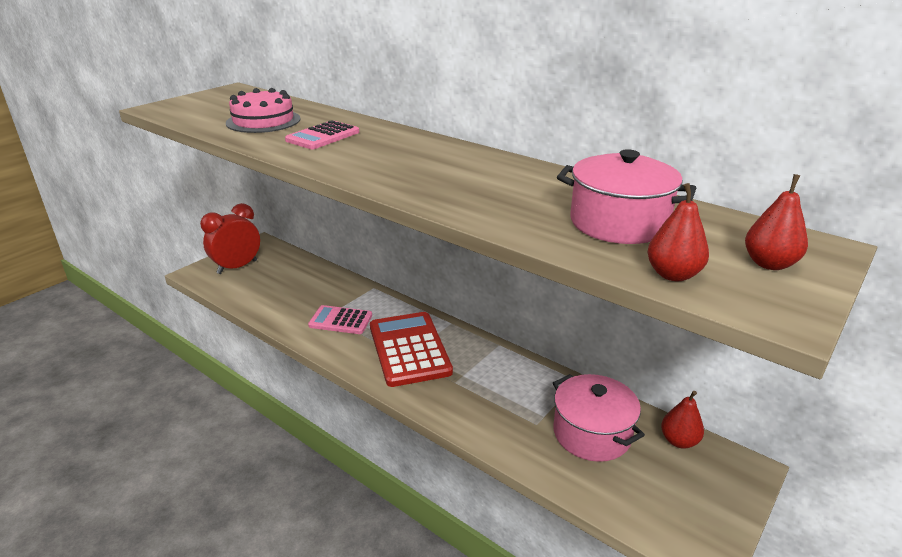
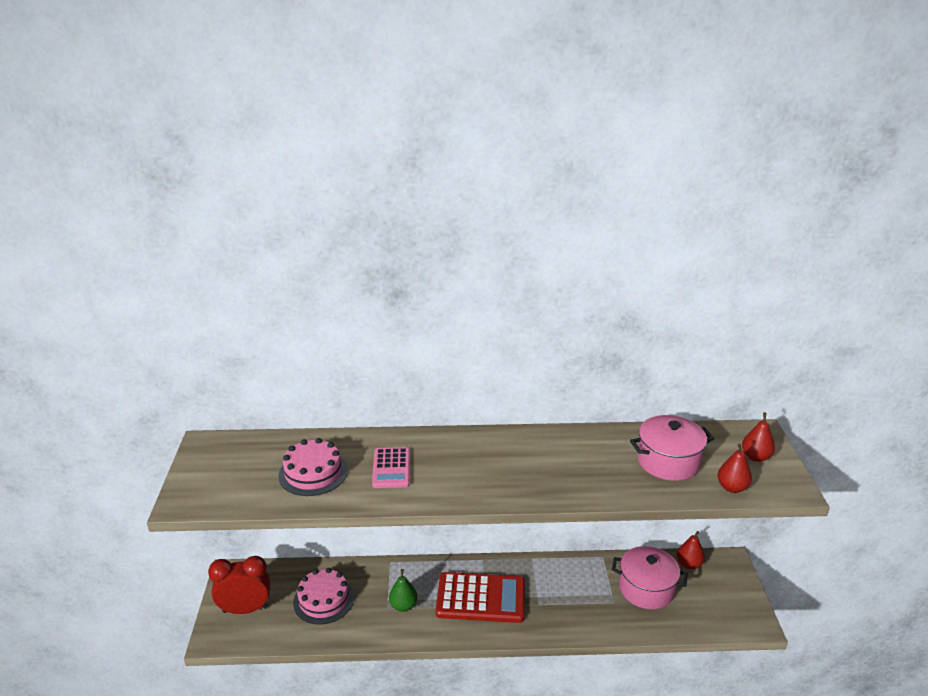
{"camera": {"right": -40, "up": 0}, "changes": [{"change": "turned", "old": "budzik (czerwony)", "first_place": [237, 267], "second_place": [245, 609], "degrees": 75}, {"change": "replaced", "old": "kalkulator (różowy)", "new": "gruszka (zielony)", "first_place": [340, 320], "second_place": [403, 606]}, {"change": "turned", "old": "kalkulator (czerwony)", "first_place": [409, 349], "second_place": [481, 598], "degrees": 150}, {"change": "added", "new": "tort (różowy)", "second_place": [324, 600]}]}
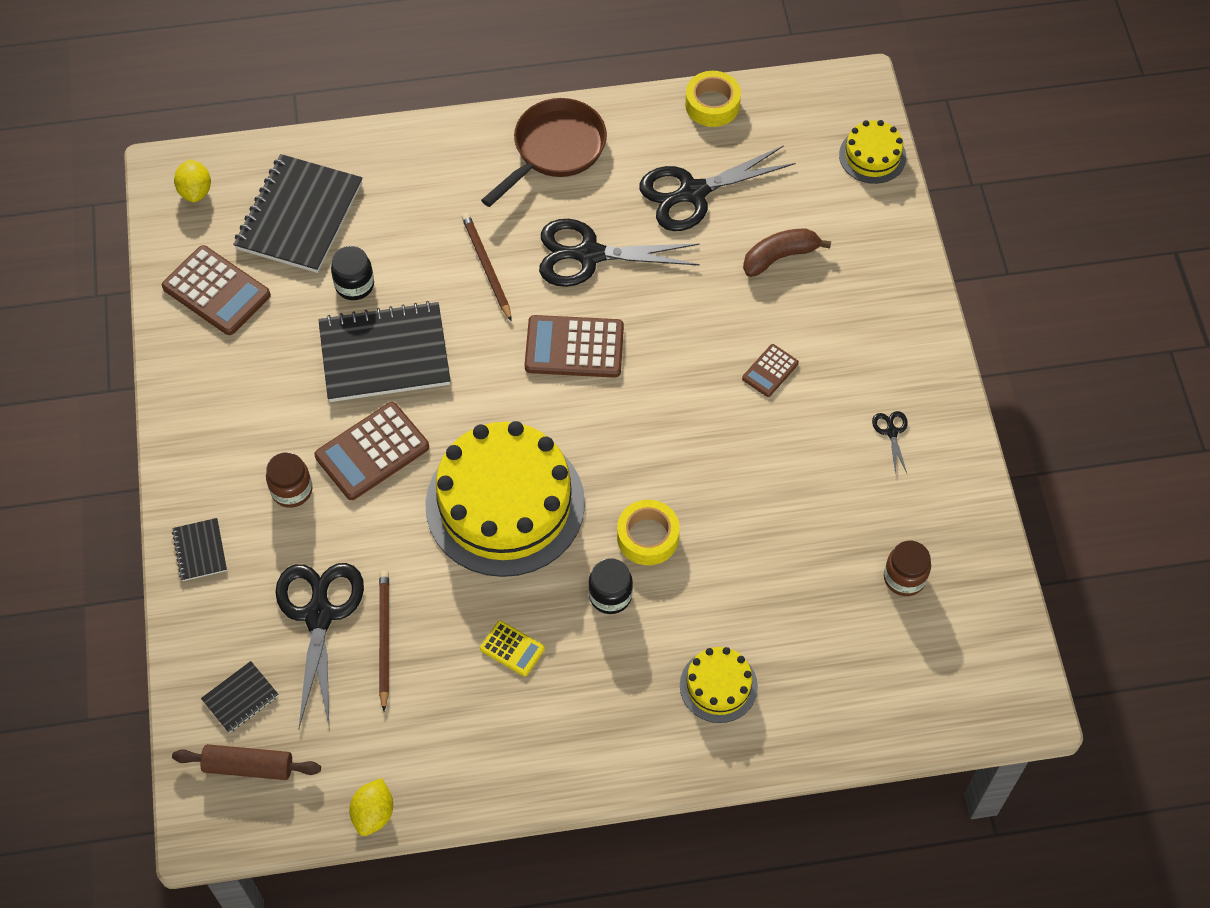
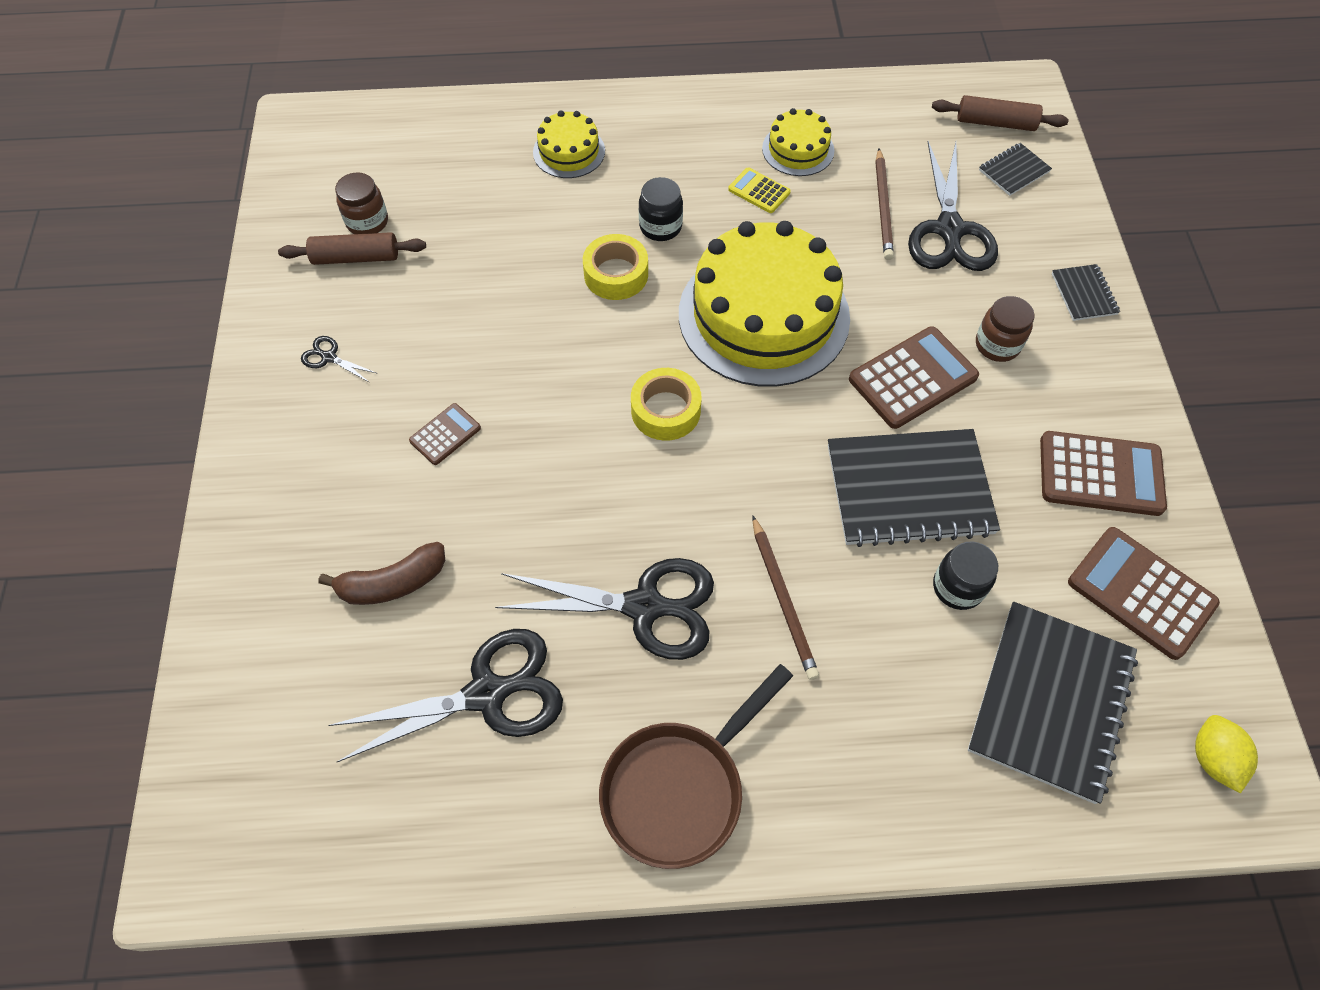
{"camera": {"right": -175, "up": 0}, "changes": [{"change": "removed", "old": "cytryna (żółty)", "first_place": [373, 814]}, {"change": "moved", "old": "kalkulator (brązowy)", "first_place": [574, 347], "second_place": [1100, 474]}, {"change": "moved", "old": "taśma klejąca (żółty)", "first_place": [712, 105], "second_place": [665, 410]}, {"change": "moved", "old": "tort (żółty)", "first_place": [872, 156], "second_place": [798, 149]}, {"change": "turned", "old": "nożyczki (czarny)", "first_place": [891, 432], "second_place": [329, 357], "degrees": 120}, {"change": "added", "new": "wałek do ciasta (brązowy)", "second_place": [356, 257]}]}
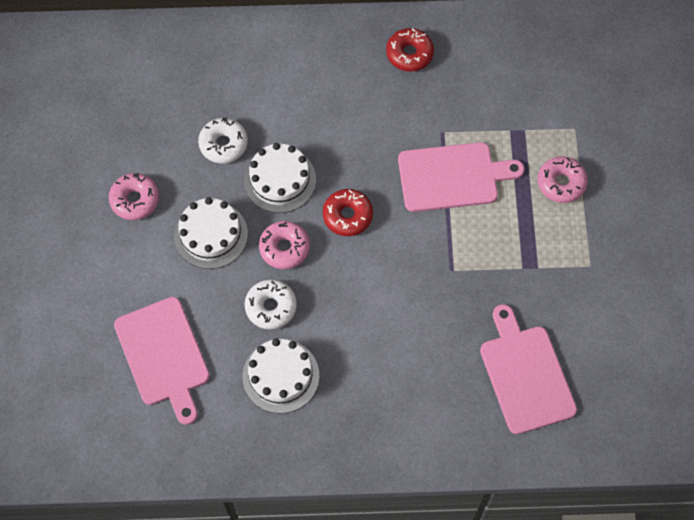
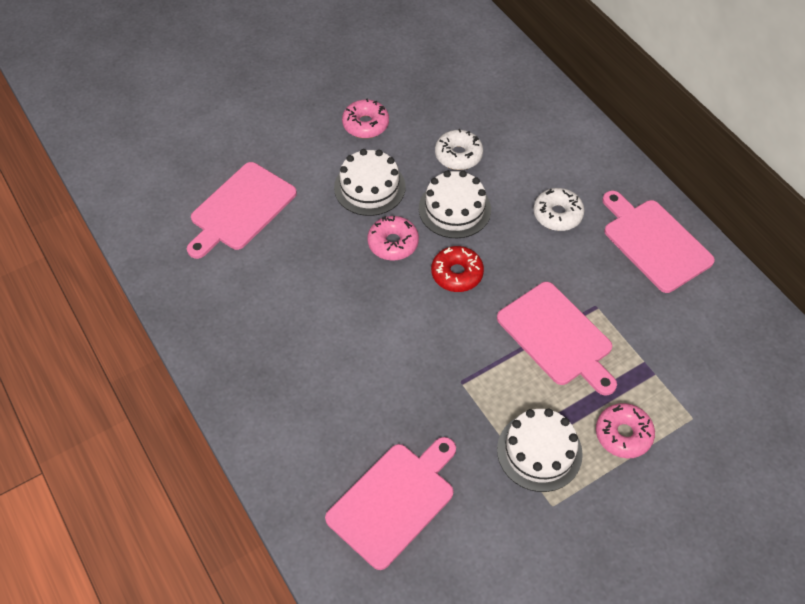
{"camera": {"right": 60, "up": -10}, "changes": [{"change": "moved", "old": "tort (biały)", "first_place": [281, 376], "second_place": [539, 451]}, {"change": "moved", "old": "donut (biały)", "first_place": [271, 307], "second_place": [557, 214]}, {"change": "replaced", "old": "donut (czerwony)", "new": "deska do krojenia (różowy)", "first_place": [409, 54], "second_place": [654, 242]}]}
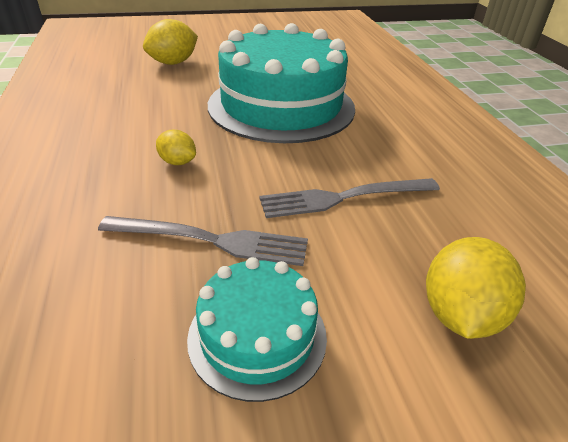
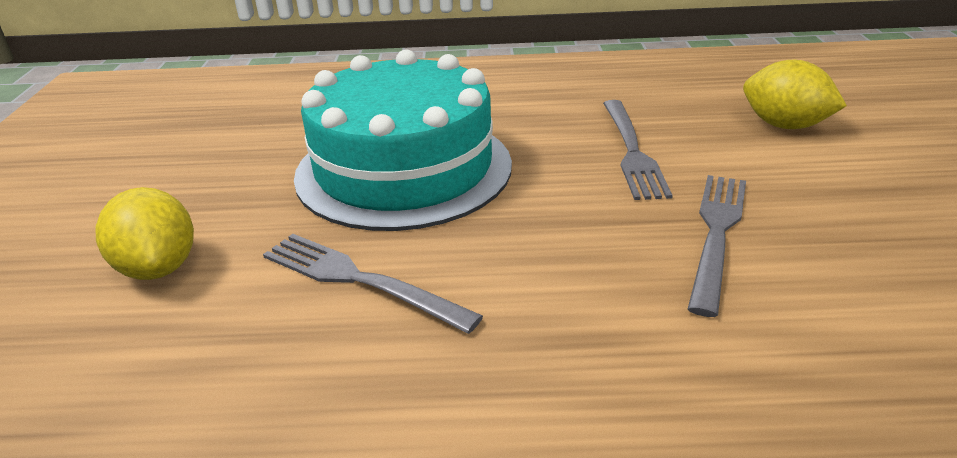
{"camera": {"right": -75, "up": -5}, "changes": [{"change": "removed", "old": "cytryna (żółty)", "first_place": [177, 162]}, {"change": "removed", "old": "tort (turkusowy)", "first_place": [257, 336]}, {"change": "added", "new": "widelec (szary)", "second_place": [358, 279]}]}
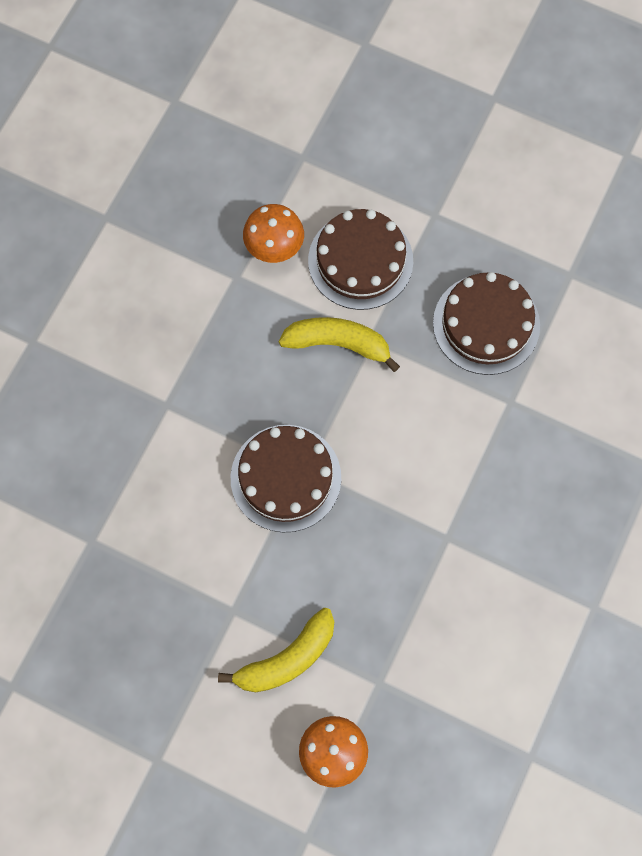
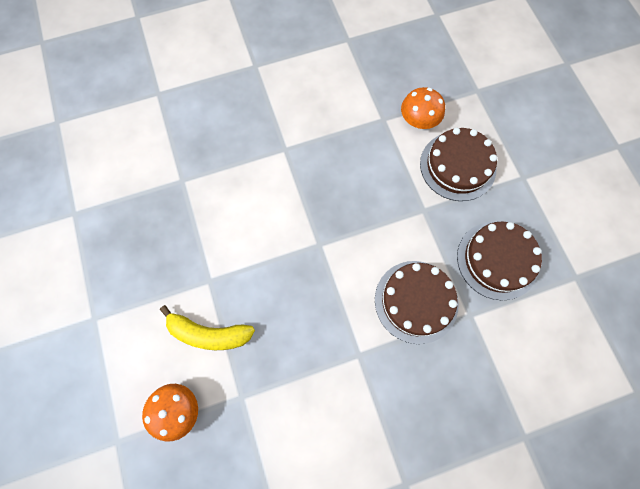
{"camera": {"right": 45, "up": 0}, "changes": [{"change": "moved", "old": "tort (brązowy)", "first_place": [285, 478], "second_place": [416, 301]}, {"change": "removed", "old": "banan (żółty)", "first_place": [338, 344]}]}
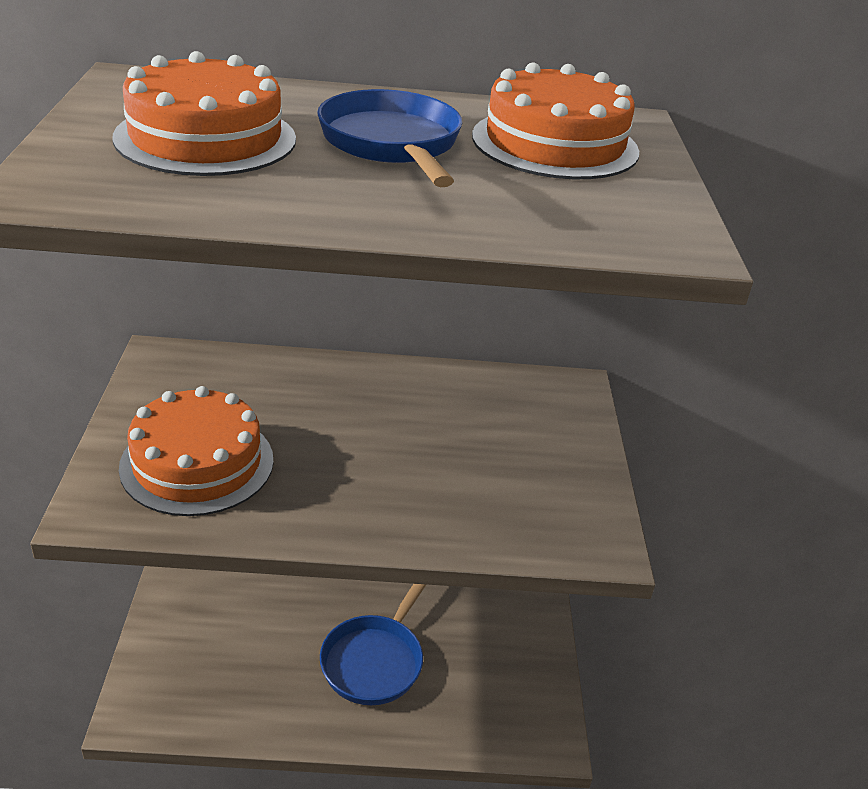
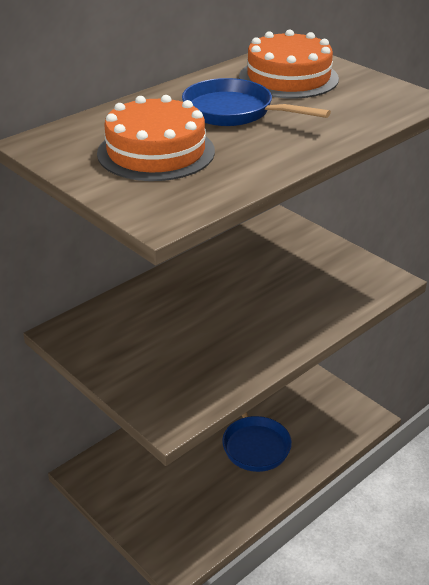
{"camera": {"right": -40, "up": 0}, "changes": [{"change": "removed", "old": "tort (pomarańczowy)", "first_place": [197, 463]}]}
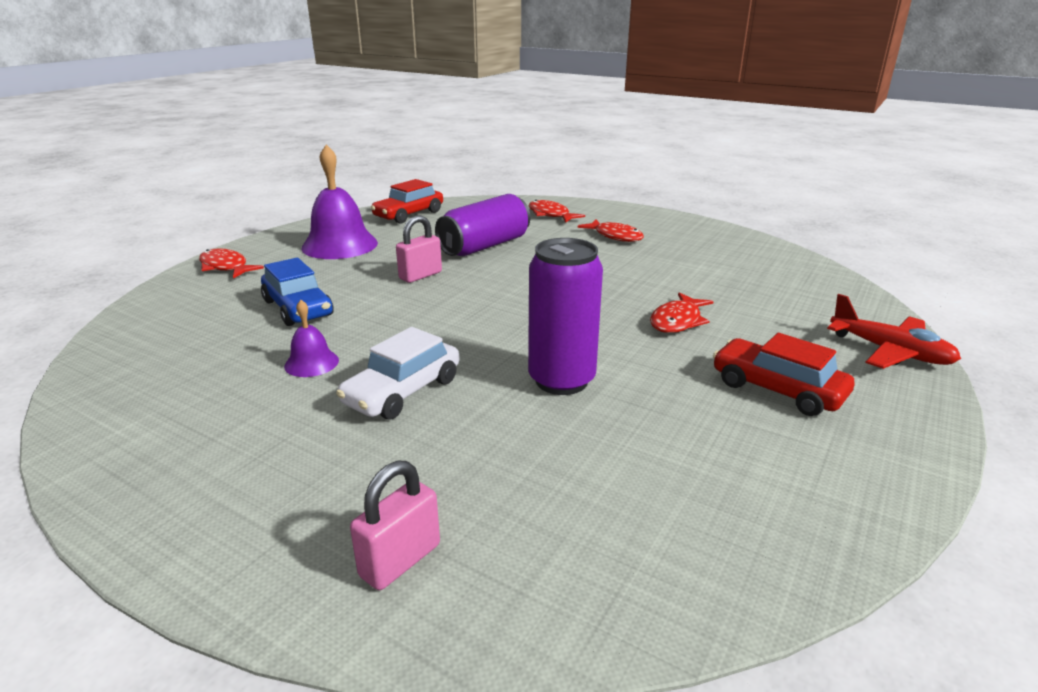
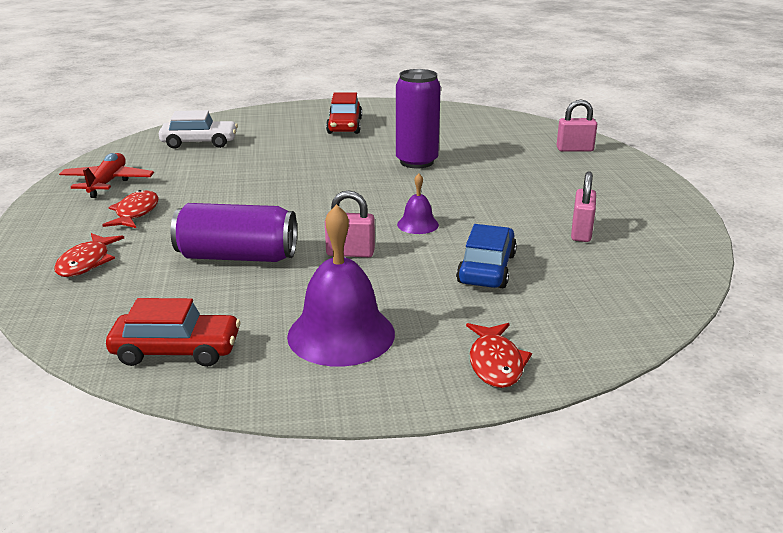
{"camera": {"right": -130, "up": 0}, "changes": [{"change": "moved", "old": "dzwonek (fioletowy)", "first_place": [311, 363], "second_place": [418, 224]}, {"change": "moved", "old": "samochód (biały)", "first_place": [403, 391], "second_place": [199, 142]}, {"change": "removed", "old": "ryba (czerwony)", "first_place": [677, 321]}, {"change": "moved", "old": "samolot (czerwony)", "first_place": [890, 352], "second_place": [108, 183]}, {"change": "added", "new": "kłódka (różowy)", "second_place": [581, 232]}]}
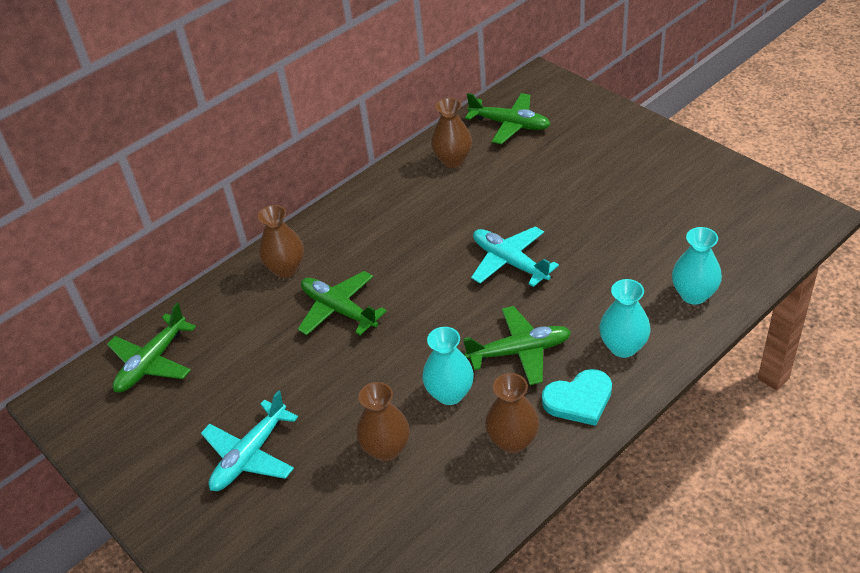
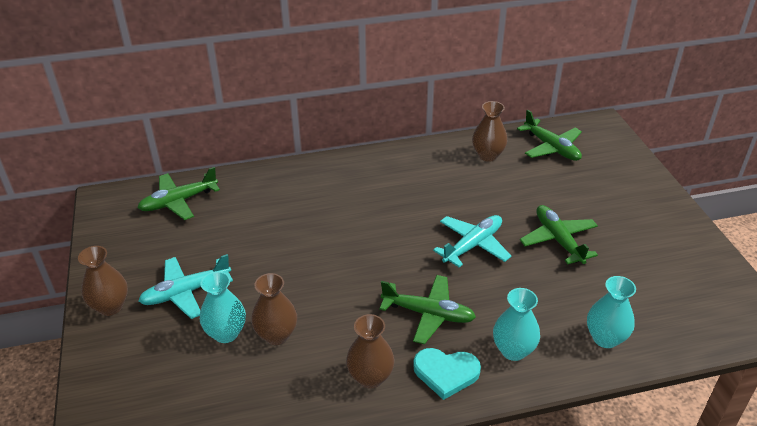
{"camera": {"right": 25, "up": -5}, "changes": [{"change": "moved", "old": "wazon (brązowy)", "first_place": [286, 269], "second_place": [110, 306]}, {"change": "moved", "old": "samolot (zielony)", "first_place": [339, 310], "second_place": [558, 240]}, {"change": "moved", "old": "wazon (turkusowy)", "first_place": [450, 394], "second_place": [226, 333]}, {"change": "turned", "old": "samolot (turkusowy)", "first_place": [509, 262], "second_place": [473, 245], "degrees": 60}]}
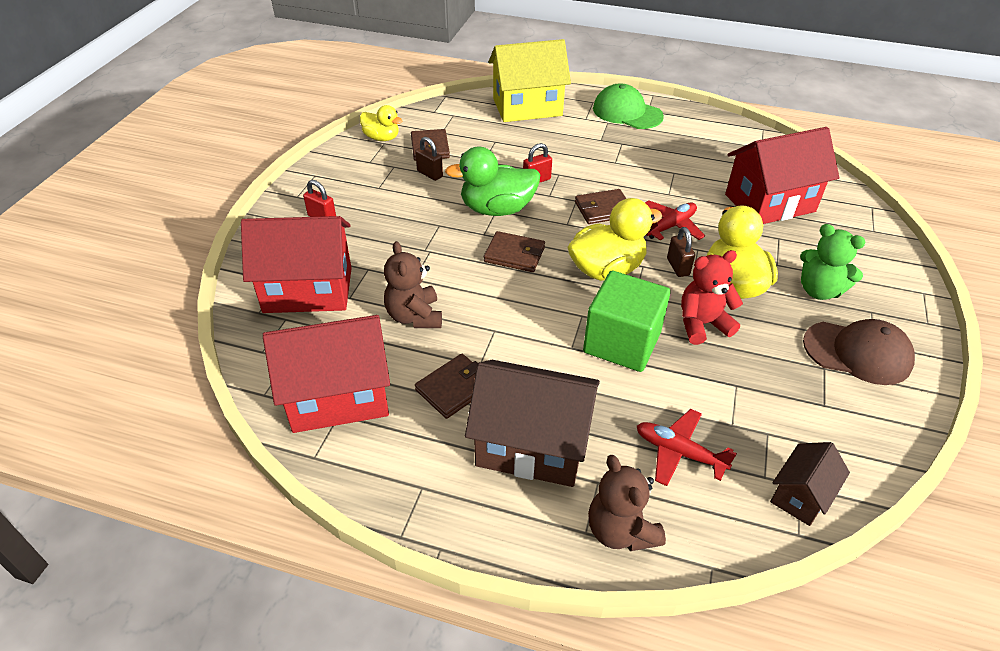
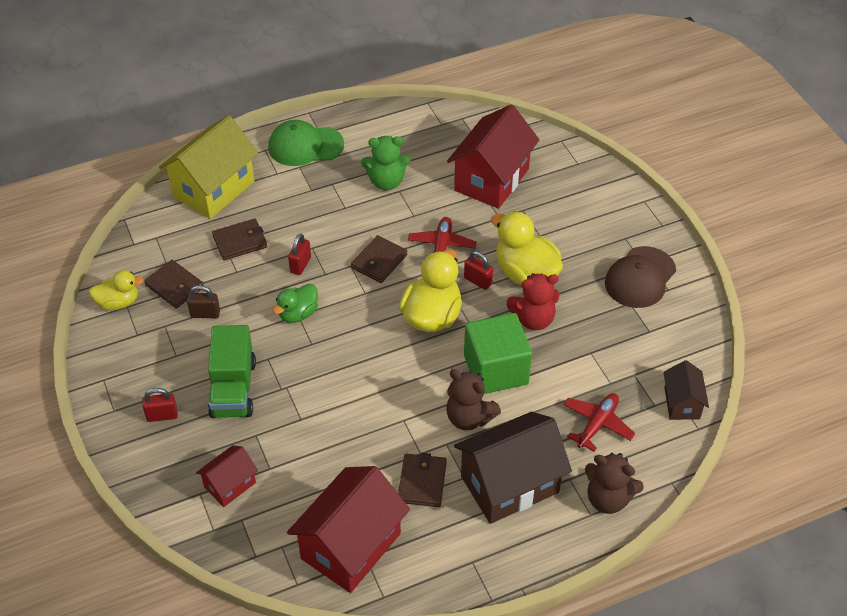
{"camera": {"right": -40, "up": 5}, "changes": [{"change": "resized", "old": "domek (czerwony)", "first_place": [308, 290], "second_place": [230, 485], "factor": 0.52}, {"change": "moved", "old": "miś (brązowy)", "first_place": [414, 316], "second_place": [469, 418]}, {"change": "resized", "old": "kaczka (zielony)", "first_place": [497, 209], "second_place": [298, 314], "factor": 0.6}, {"change": "moved", "old": "portfel (brązowy)", "first_place": [514, 254], "second_place": [240, 241]}, {"change": "turned", "old": "samolot (czerwony)", "first_place": [679, 452], "second_place": [597, 424], "degrees": 135}, {"change": "recoloured", "old": "kłódka (brązowy)", "new": "kłódka (czerwony)", "first_place": [678, 267], "second_place": [478, 281]}, {"change": "turned", "old": "miś (czerwony)", "first_place": [702, 324], "second_place": [533, 319], "degrees": -135}, {"change": "moved", "old": "miś (zielony)", "first_place": [819, 290], "second_place": [386, 182]}, {"change": "turned", "old": "czapka (brązowy)", "first_place": [857, 353], "second_place": [640, 277], "degrees": 150}, {"change": "added", "new": "ciężarówka (zielony)", "second_place": [233, 389]}]}
